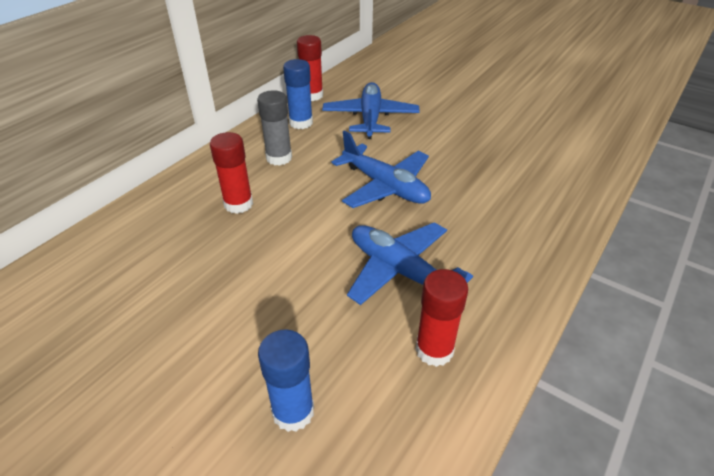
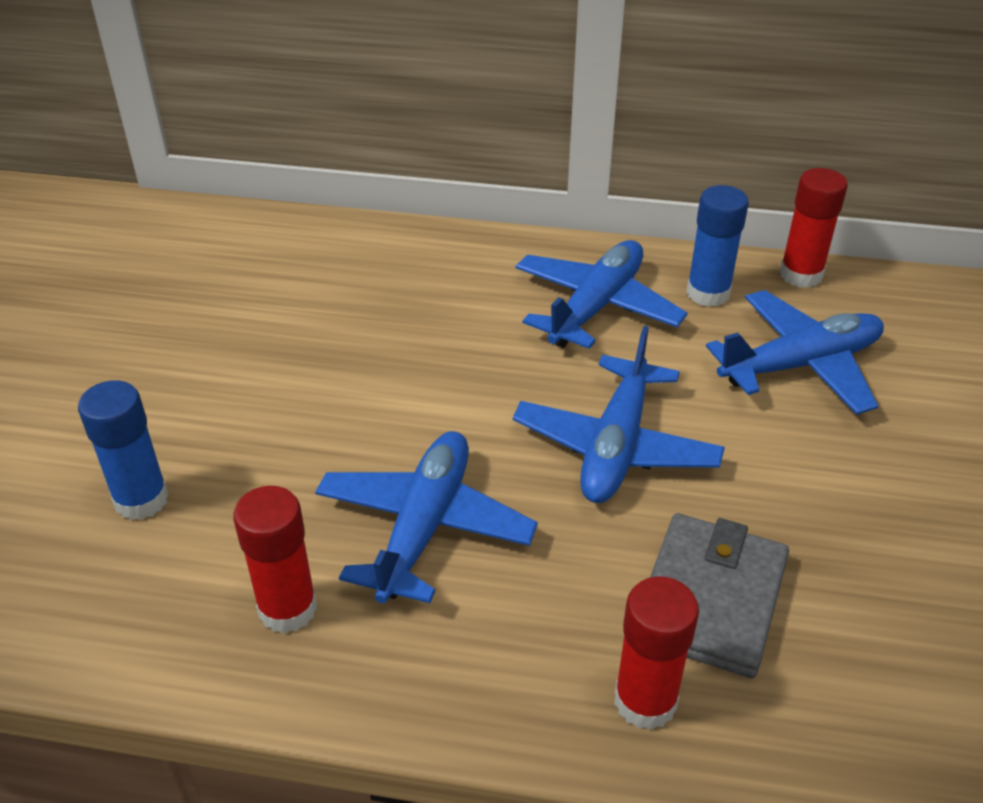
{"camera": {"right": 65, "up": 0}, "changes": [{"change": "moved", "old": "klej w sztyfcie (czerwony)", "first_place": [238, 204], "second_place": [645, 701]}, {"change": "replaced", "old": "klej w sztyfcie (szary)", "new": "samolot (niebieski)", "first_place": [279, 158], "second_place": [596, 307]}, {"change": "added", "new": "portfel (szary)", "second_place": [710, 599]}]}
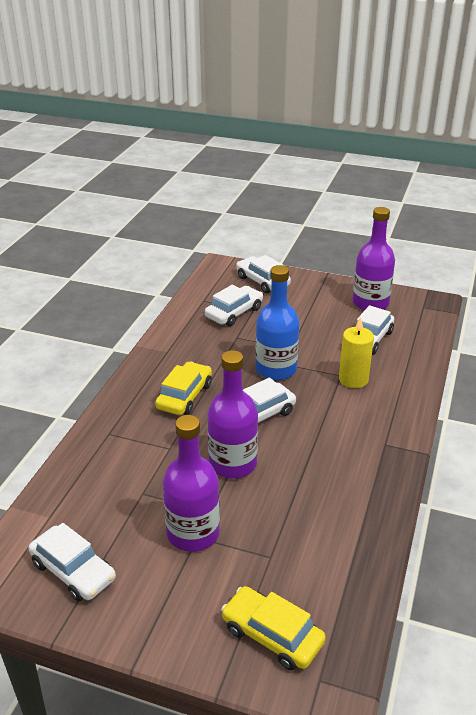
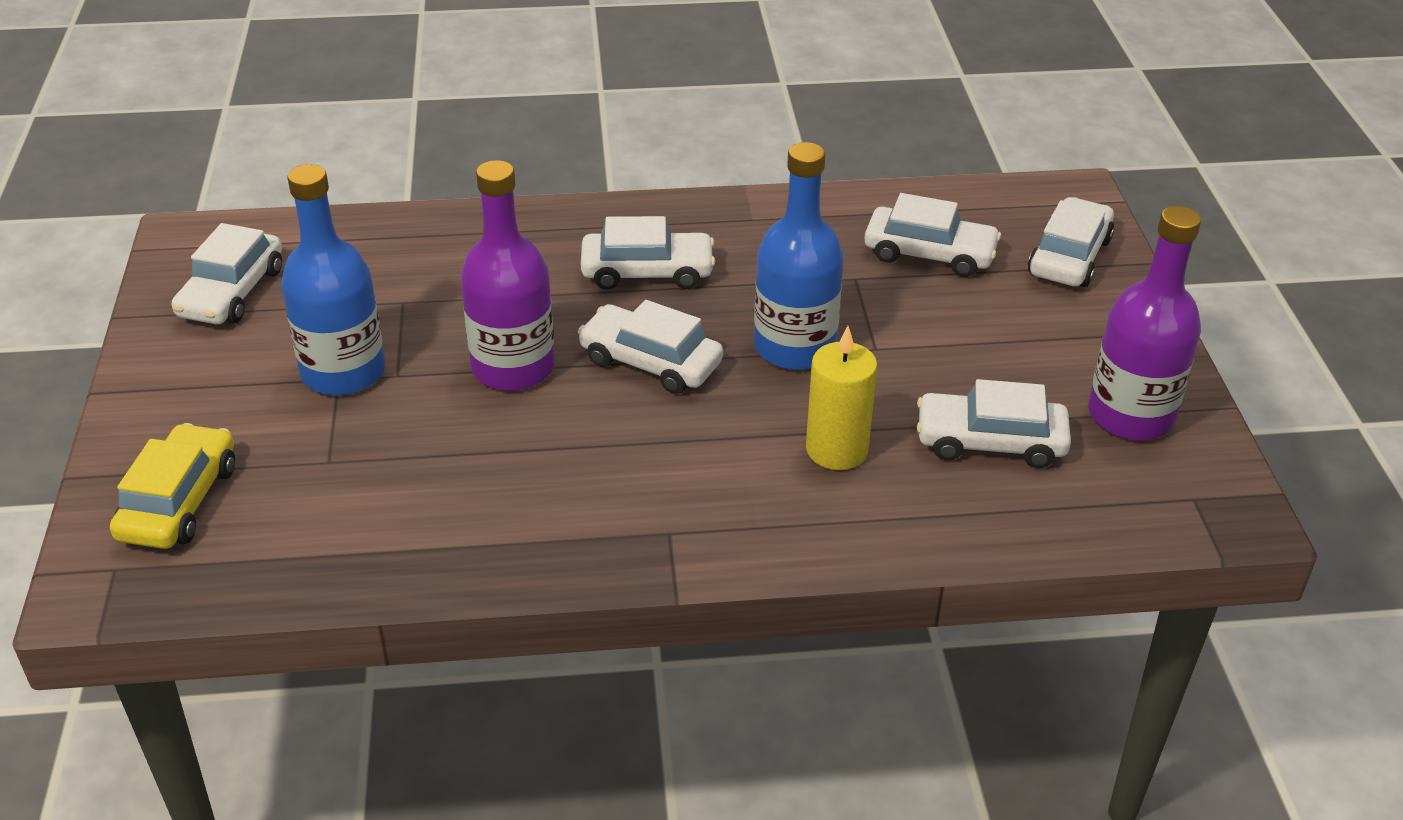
{"camera": {"right": 65, "up": 5}, "changes": [{"change": "recoloured", "old": "samochód (żółty)", "new": "samochód (biały)", "first_place": [184, 396], "second_place": [647, 272]}, {"change": "recoloured", "old": "butelka (fioletowy)", "new": "butelka (niebieski)", "first_place": [193, 533], "second_place": [343, 372]}]}
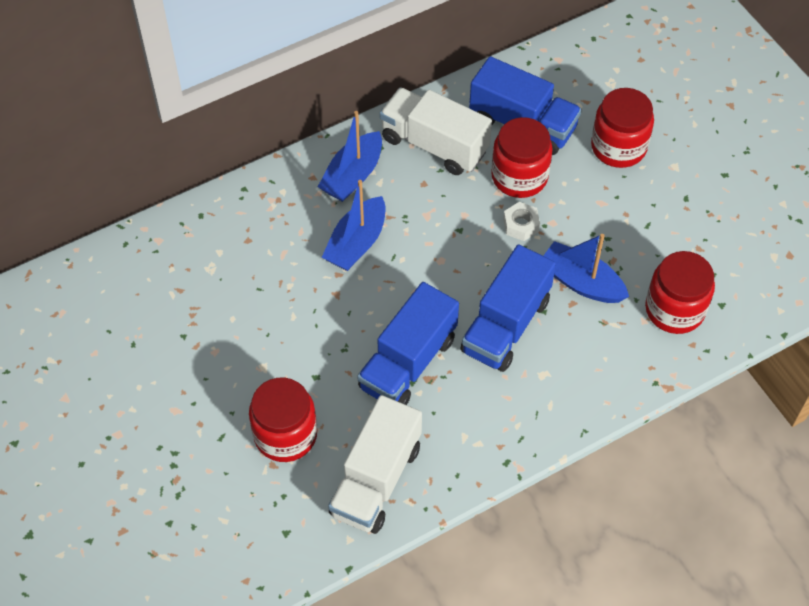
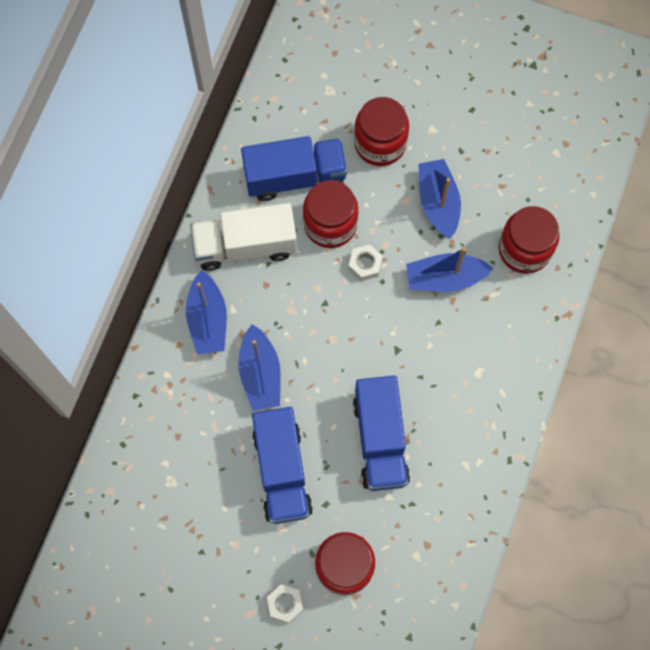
{"camera": {"right": -40, "up": 15}, "changes": [{"change": "removed", "old": "ciężarówka (biały)", "first_place": [376, 480]}, {"change": "moved", "old": "ciężarówka (niebieski)", "first_place": [506, 325], "second_place": [282, 471]}, {"change": "added", "new": "nakrętka (biały)", "second_place": [285, 604]}, {"change": "added", "new": "łódka (niebieski)", "second_place": [438, 202]}]}
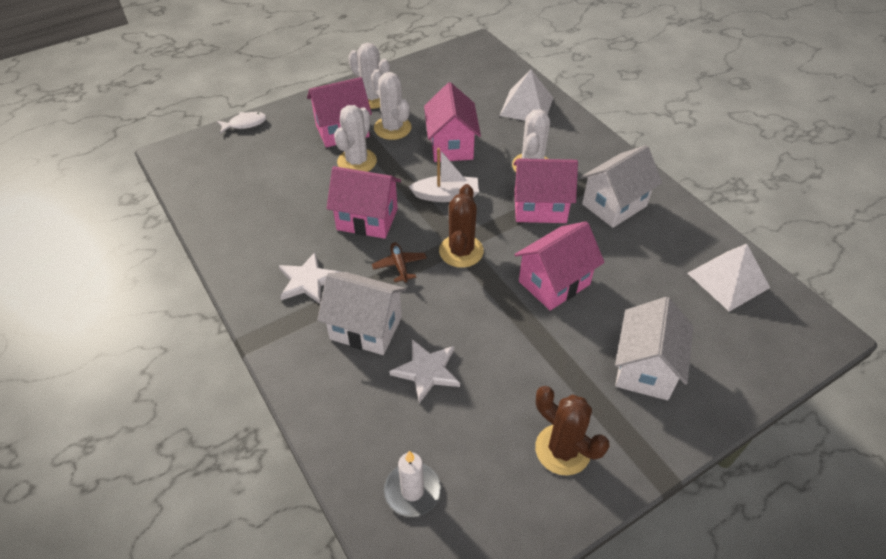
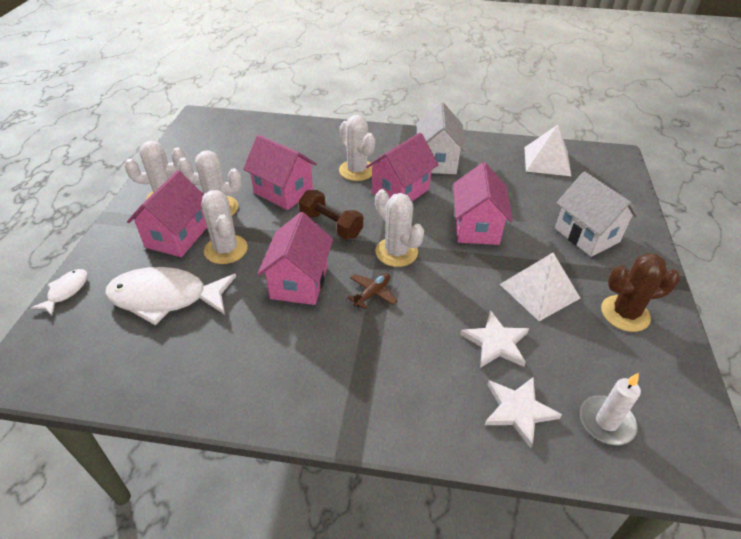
{"camera": {"right": -50, "up": -5}, "changes": [{"change": "moved", "old": "gwiazda (biały)", "first_place": [308, 281], "second_place": [518, 410]}, {"change": "removed", "old": "domek (biały)", "first_place": [366, 328]}, {"change": "turned", "old": "domek (różowy)", "first_place": [367, 219], "second_place": [299, 282], "degrees": -45}, {"change": "turned", "old": "samolot (brązowy)", "first_place": [399, 265], "second_place": [372, 293], "degrees": 105}, {"change": "replaced", "old": "łódka (biały)", "new": "hantel (brązowy)", "first_place": [446, 195], "second_place": [331, 225]}, {"change": "recoloured", "old": "kaktus (brązowy)", "new": "kaktus (biały)", "first_place": [461, 251], "second_place": [396, 252]}, {"change": "moved", "old": "piramida (biały)", "first_place": [526, 106], "second_place": [539, 291]}, {"change": "added", "new": "ryba (biały)", "second_place": [165, 298]}]}
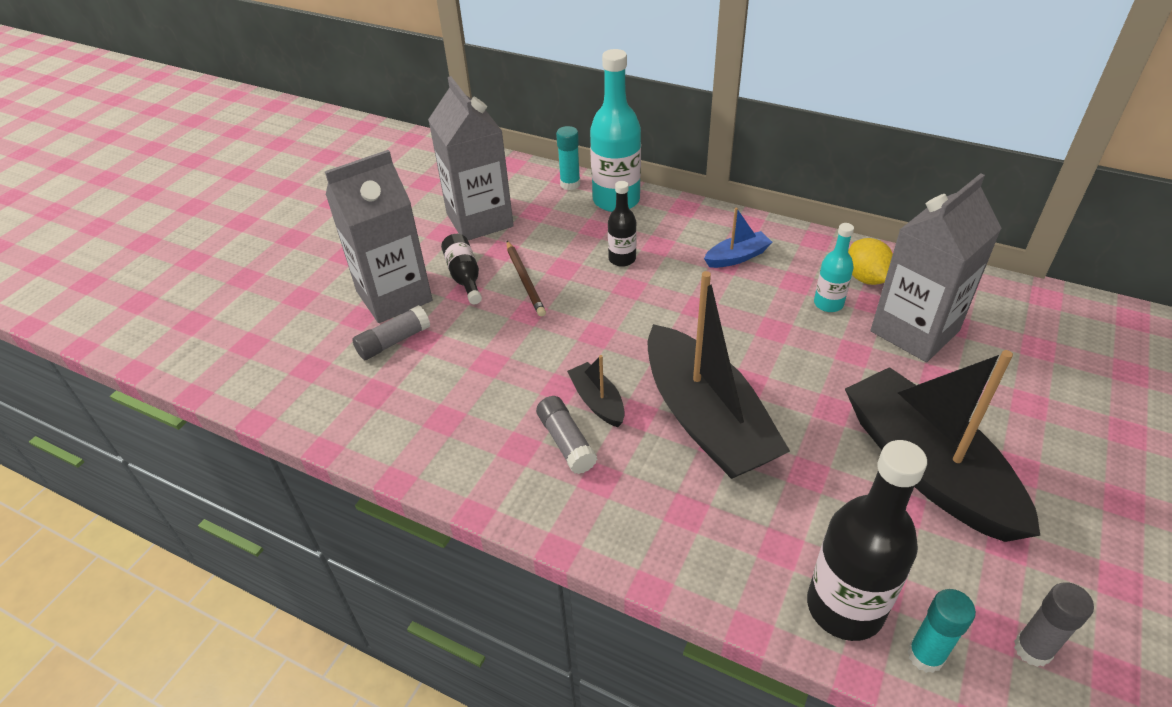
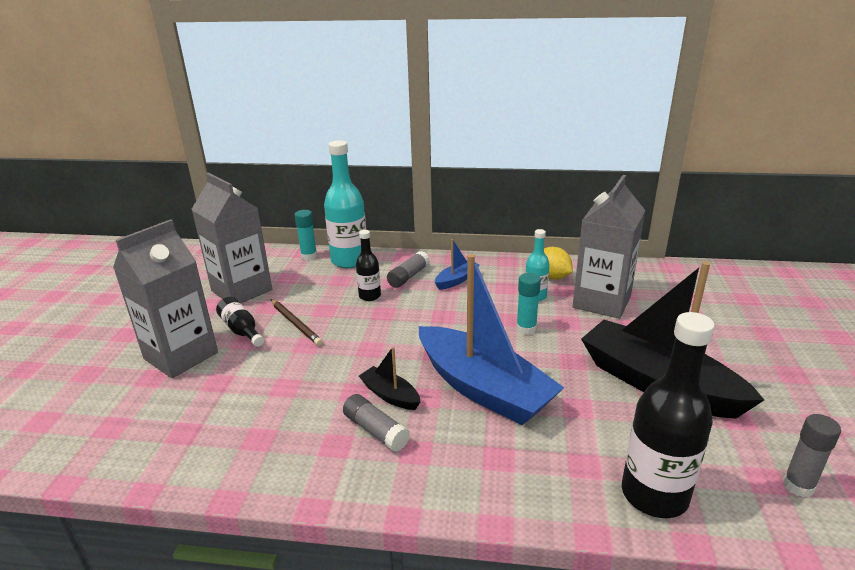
{"camera": {"right": -20, "up": -15}, "changes": [{"change": "moved", "old": "klej w sztyfcie (szary)", "first_place": [393, 341], "second_place": [408, 276]}, {"change": "recoloured", "old": "łódka (czarny)", "new": "łódka (niebieski)", "first_place": [706, 419], "second_place": [483, 388]}, {"change": "moved", "old": "klej w sztyfcie (turkusowy)", "first_place": [925, 655], "second_place": [526, 329]}]}
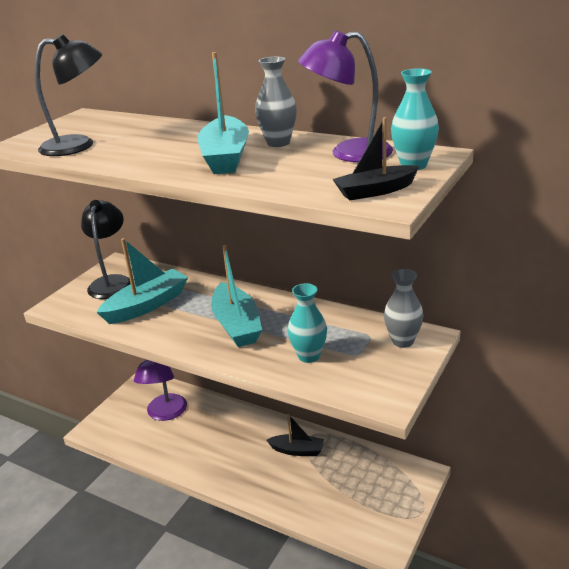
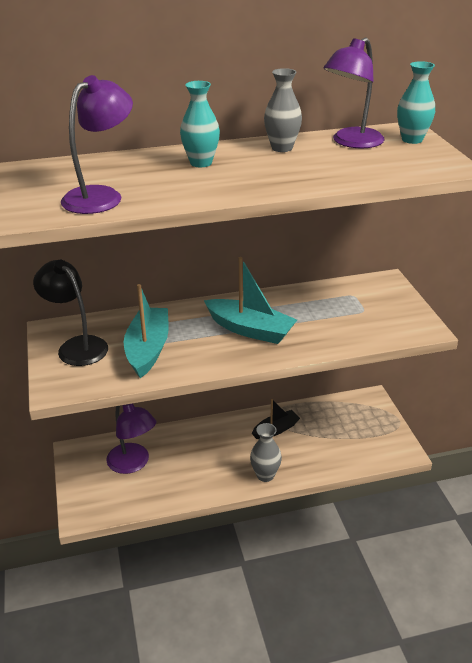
{"camera": {"right": -45, "up": 5}, "changes": [{"change": "recoloured", "old": "lampka (czarny)", "new": "lampka (fioletowy)", "first_place": [79, 145], "second_place": [101, 196]}, {"change": "removed", "old": "łódka (turkusowy)", "first_place": [225, 157]}, {"change": "moved", "old": "wazon (turkusowy)", "first_place": [309, 356], "second_place": [201, 163]}, {"change": "removed", "old": "łódka (czarny)", "first_place": [375, 191]}, {"change": "moved", "old": "wazon (szary)", "first_place": [403, 341], "second_place": [265, 475]}]}
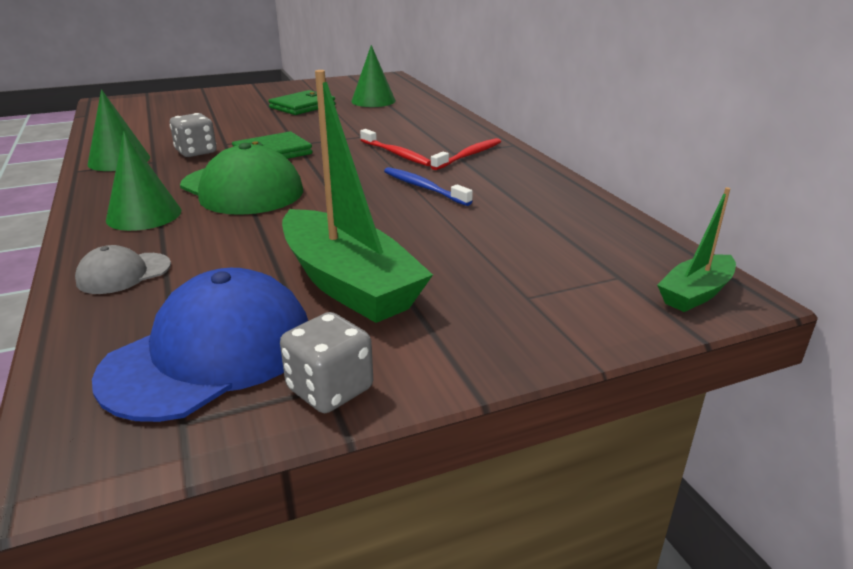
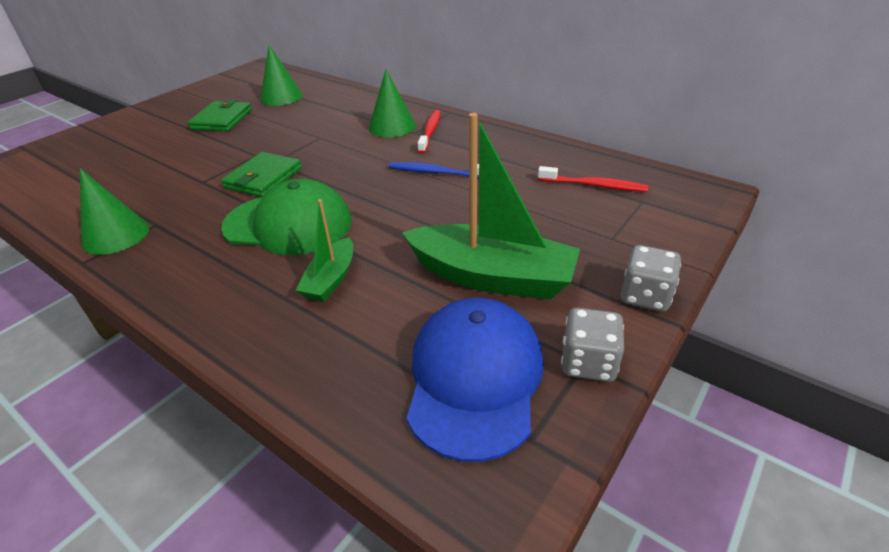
{"camera": {"right": -30, "up": 10}, "changes": [{"change": "removed", "old": "czapka (szary)", "first_place": [124, 273]}, {"change": "moved", "old": "stożek (zielony)", "first_place": [144, 215], "second_place": [392, 126]}, {"change": "moved", "old": "kostka do gry (szary)", "first_place": [196, 152], "second_place": [645, 296]}, {"change": "moved", "old": "szczoteczka do zębów (czerwony)", "first_place": [396, 154], "second_place": [594, 185]}, {"change": "moved", "old": "łódka (zielony)", "first_place": [695, 293], "second_place": [331, 279]}]}
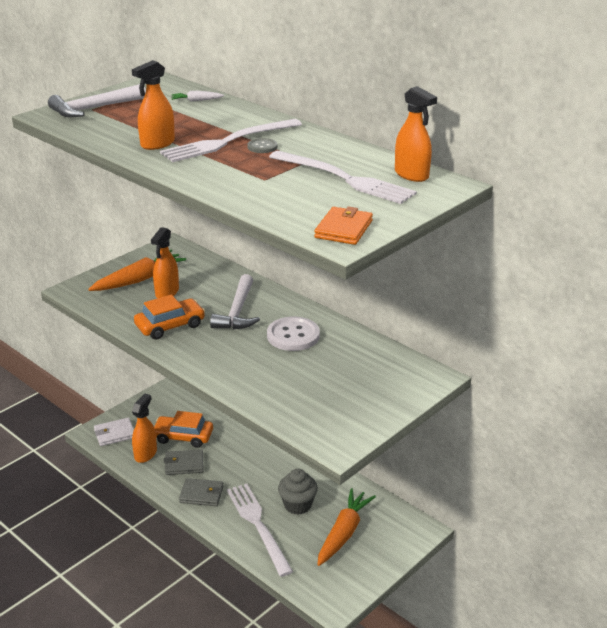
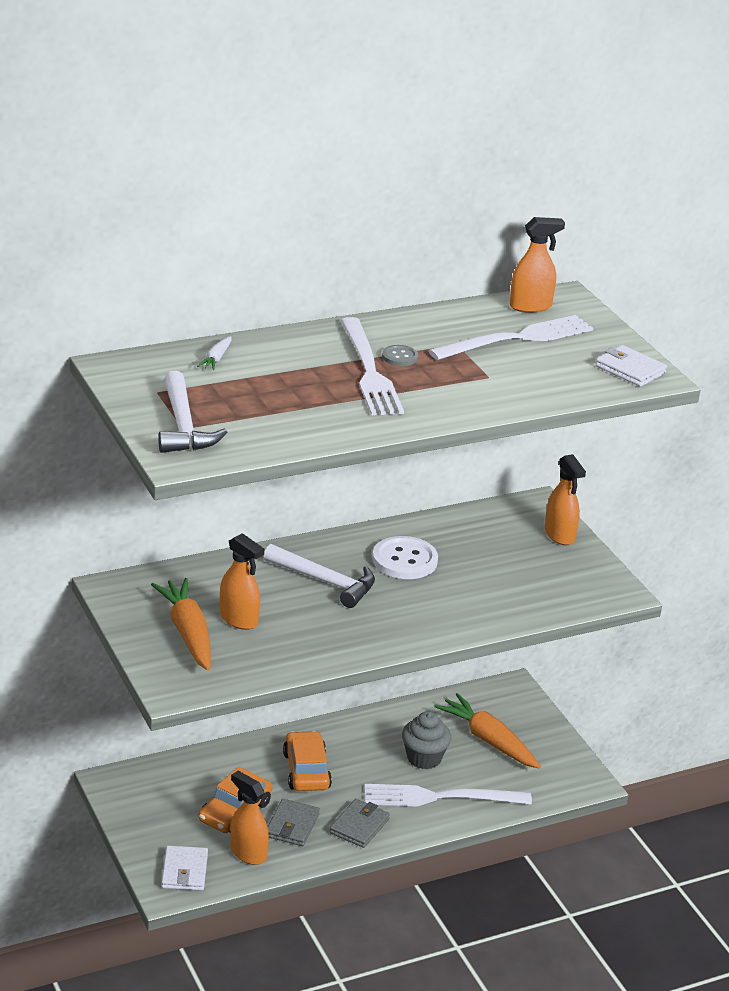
{"camera": {"right": -70, "up": 0}, "changes": [{"change": "moved", "old": "spryskiwacz (pomarańczowy)", "first_place": [157, 144], "second_place": [559, 535]}, {"change": "moved", "old": "samochód (pomarańczowy)", "first_place": [170, 326], "second_place": [306, 770]}, {"change": "recoloured", "old": "portfel (pomarańczowy)", "new": "portfel (biały)", "first_place": [343, 229], "second_place": [630, 369]}]}
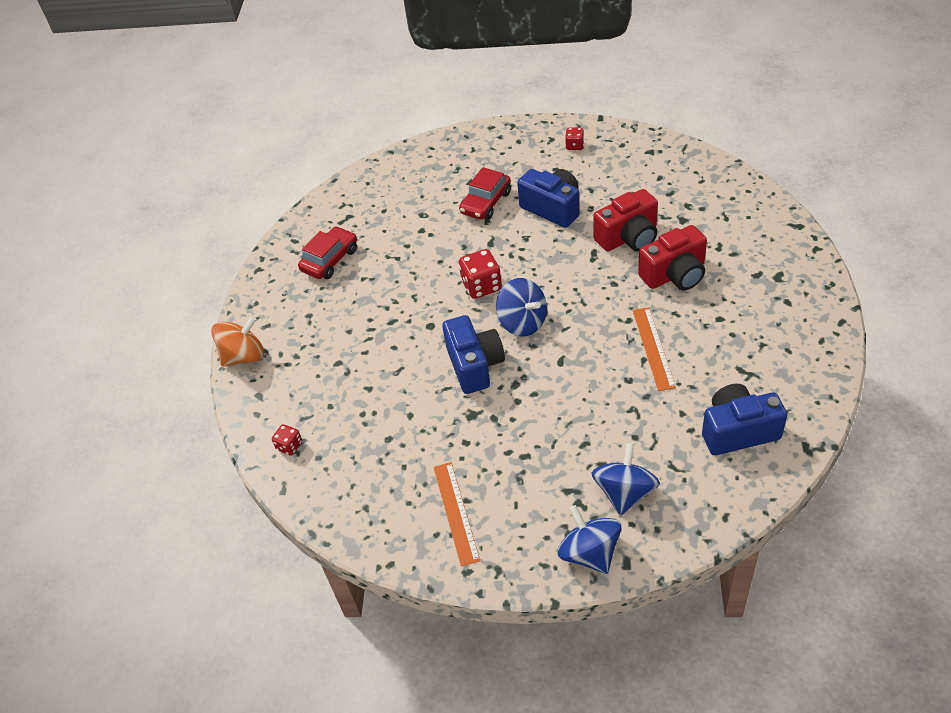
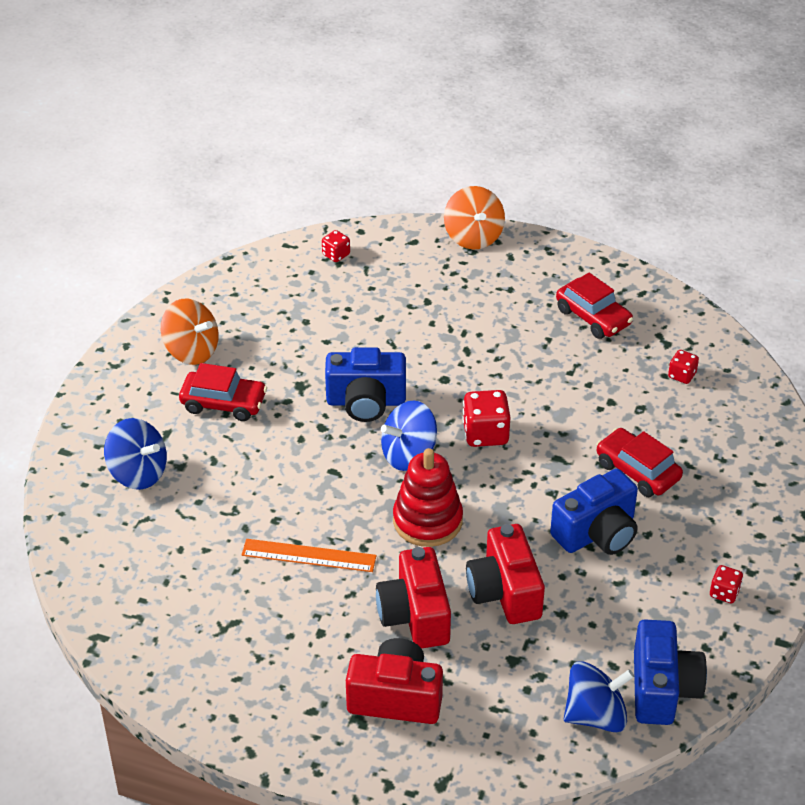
{"camera": {"right": 100, "up": -5}, "changes": [{"change": "replaced", "old": "linijka (pomarańczowy)", "new": "bączek (pomarańczowy)", "first_place": [456, 512], "second_place": [191, 351]}, {"change": "moved", "old": "bączek (niebieski)", "first_place": [589, 553], "second_place": [595, 715]}, {"change": "moved", "old": "aparat fotograficzny (niebieski)", "first_place": [738, 431], "second_place": [662, 689]}, {"change": "added", "new": "samochód (czerwony)", "second_place": [223, 403]}, {"change": "added", "new": "aparat fotograficzny (czerwony)", "second_place": [396, 698]}, {"change": "added", "new": "zabawka nakładanka (czerwony)", "second_place": [427, 521]}, {"change": "added", "new": "kostka do gry (czerwony)", "second_place": [682, 375]}]}
